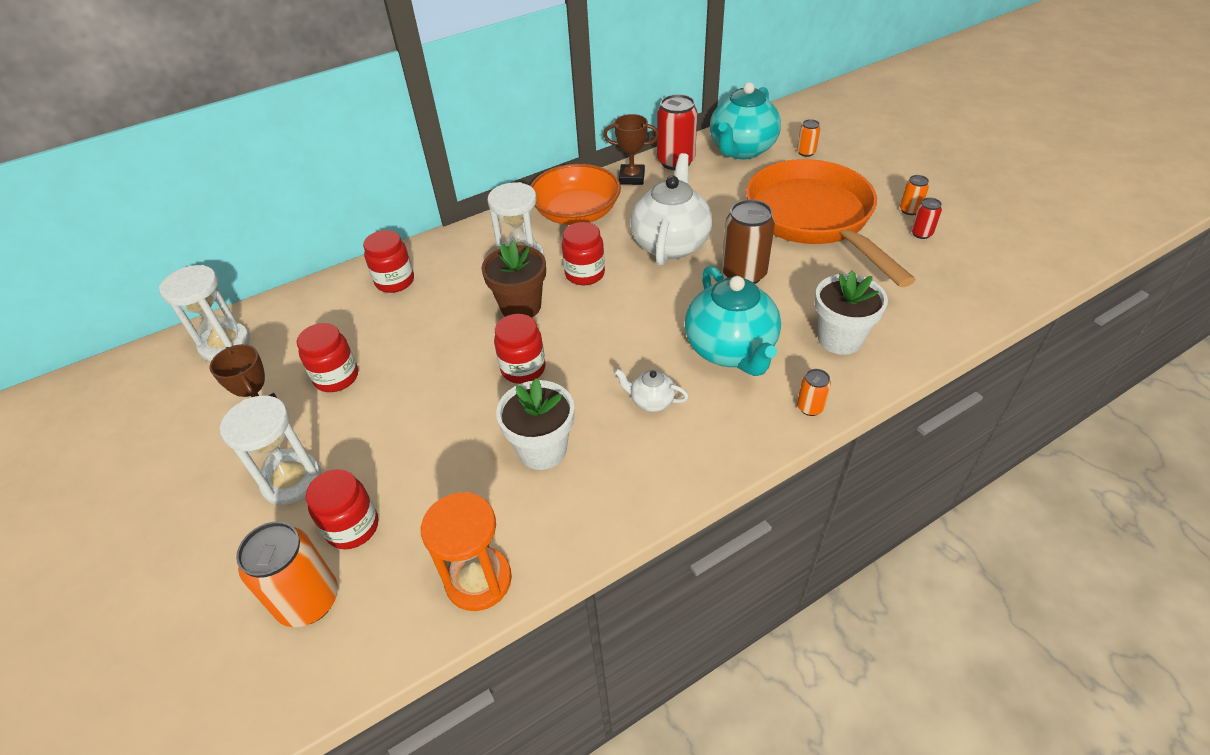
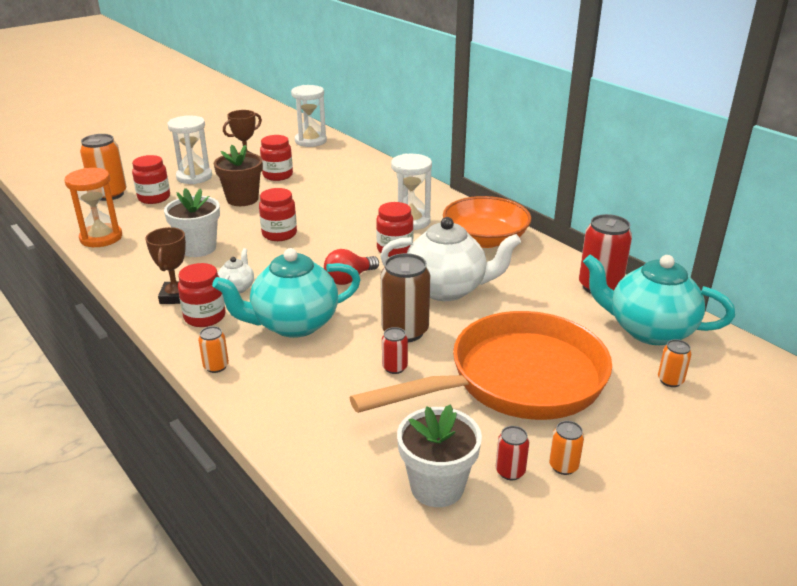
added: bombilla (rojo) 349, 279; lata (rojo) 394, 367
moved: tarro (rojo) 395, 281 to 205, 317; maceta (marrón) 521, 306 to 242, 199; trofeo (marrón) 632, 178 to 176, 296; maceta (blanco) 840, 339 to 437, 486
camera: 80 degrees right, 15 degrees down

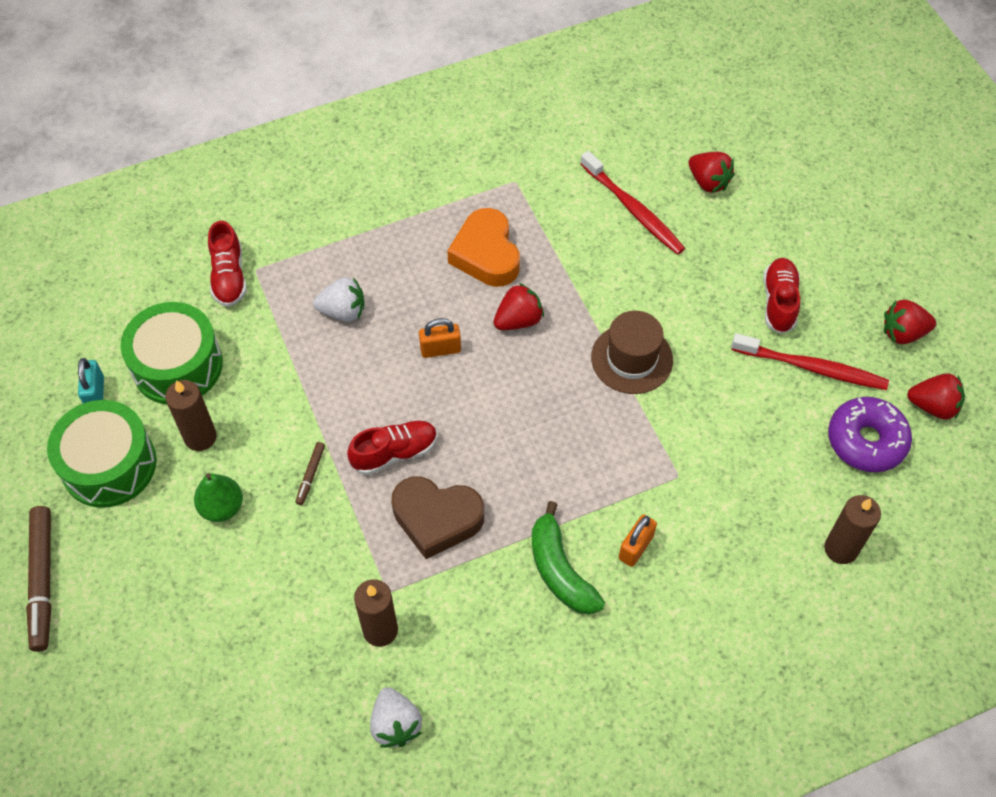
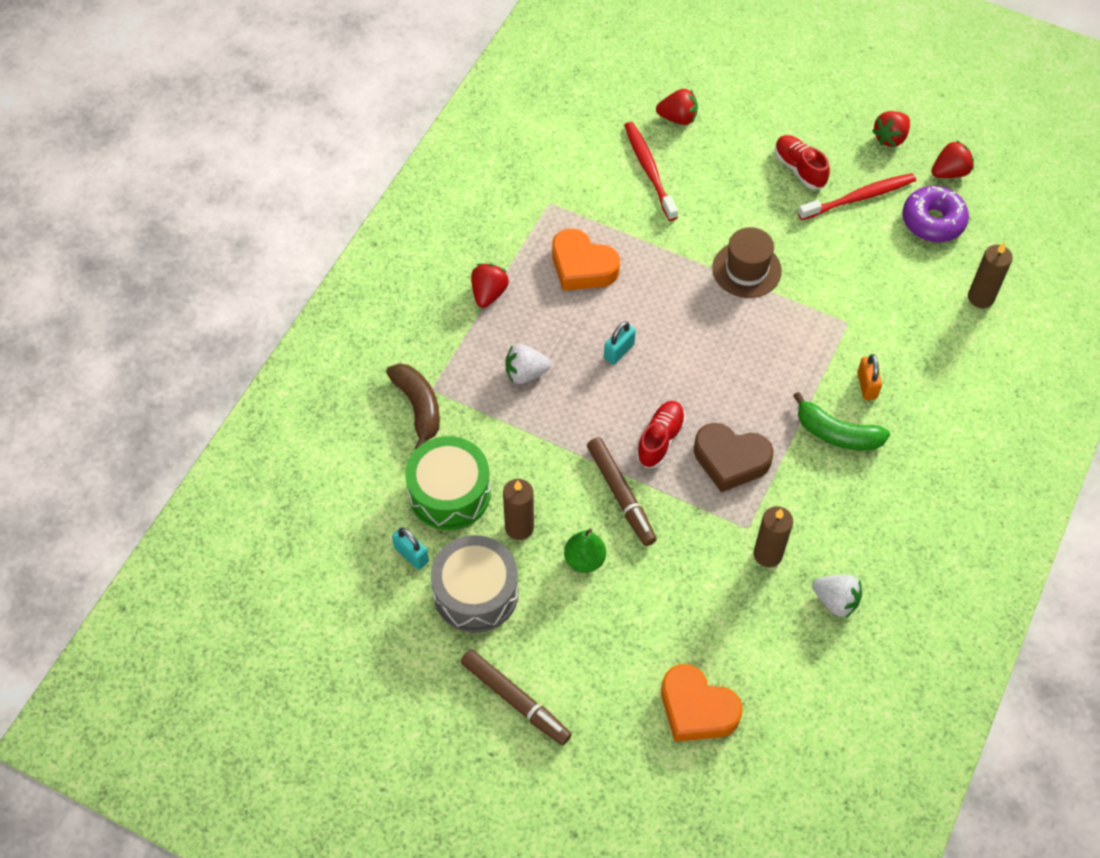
added: corazón (naranja) 696, 709
moved: fresa (rojo) 518, 320 to 489, 293
replaced: zapato (rojo) 229, 276 to plátano (marrón) 418, 407
recoloured: tambor (verde) 109, 465 to tambor (gris) 476, 593; candado (naranja) 440, 349 to candado (turquesa) 619, 351
turned: fresa (blanco) 343, 311 = 526, 373 150 degrees counterclockwise; corazón (marrón) 436, 519 = 730, 460 45 degrees clockwise; cepillo de dientes (rojo) 634, 210 = 649, 170 120 degrees counterclockwise
resized: rotulador (marrón) 310, 475 = 621, 495 x2.09
camera: 40 degrees left, 0 degrees up

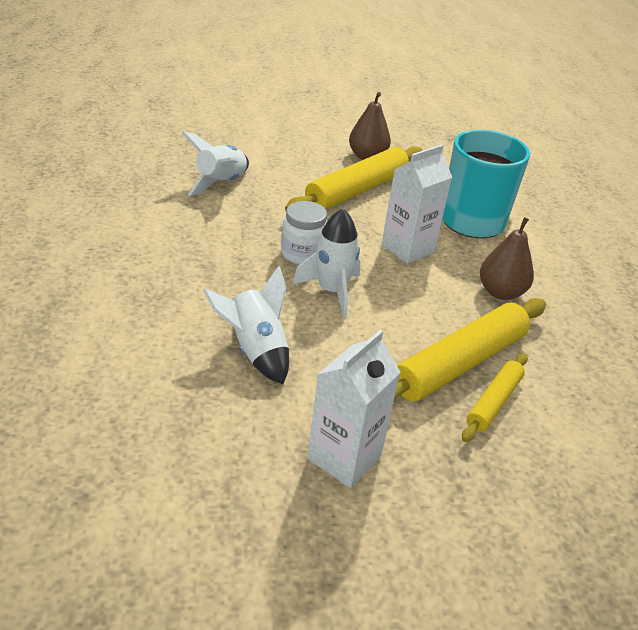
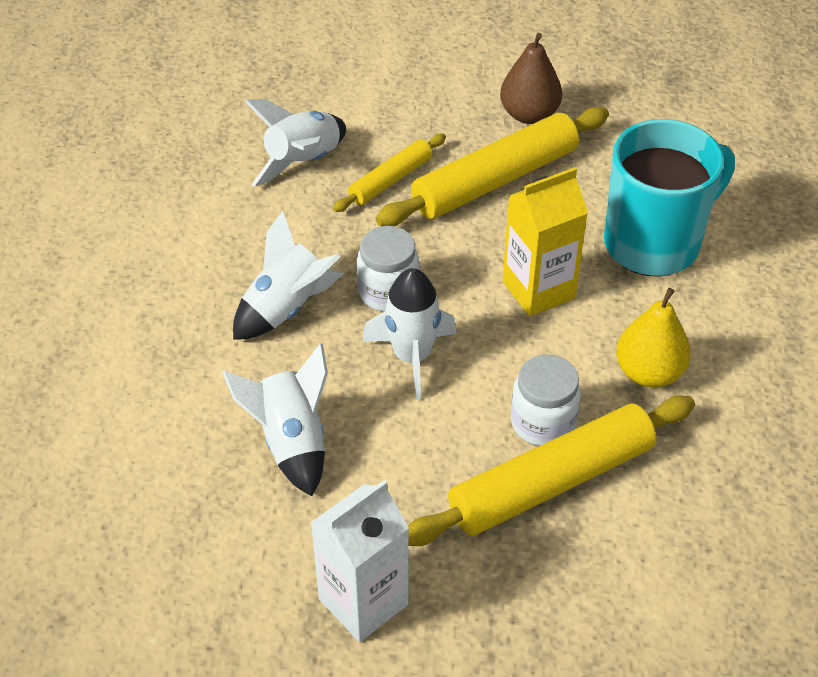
added: cohete (blanco) 286, 308; tarro (blanco) 543, 423
moved: rodillo (amarillo) 493, 402 to 390, 180
recoloured: cartón de leche (blanco) 407, 248 to cartón de leche (amarillo) 538, 290; pera (marrón) 500, 292 to pera (amarillo) 649, 372
camera: 15 degrees right, 10 degrees up

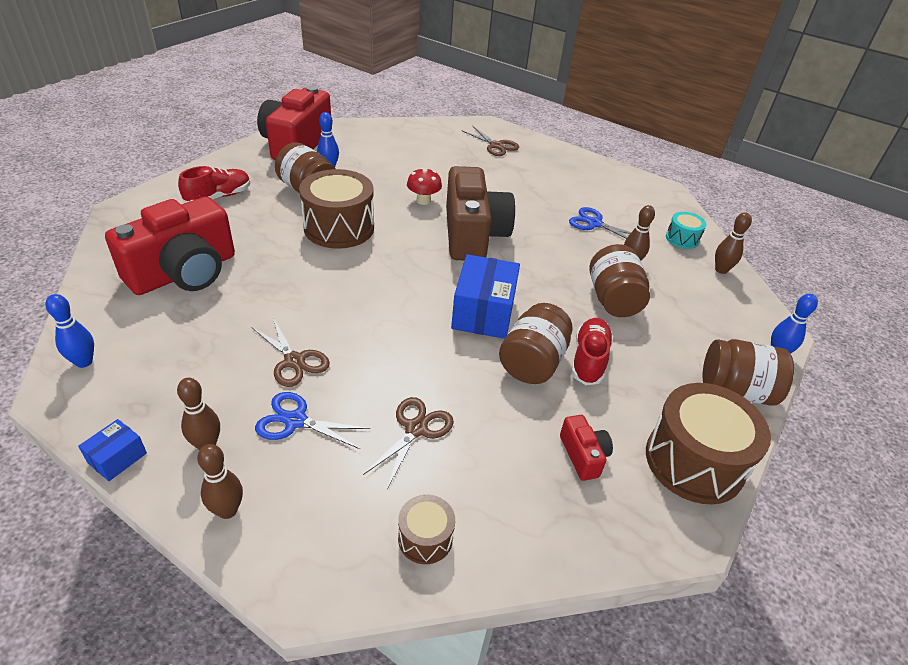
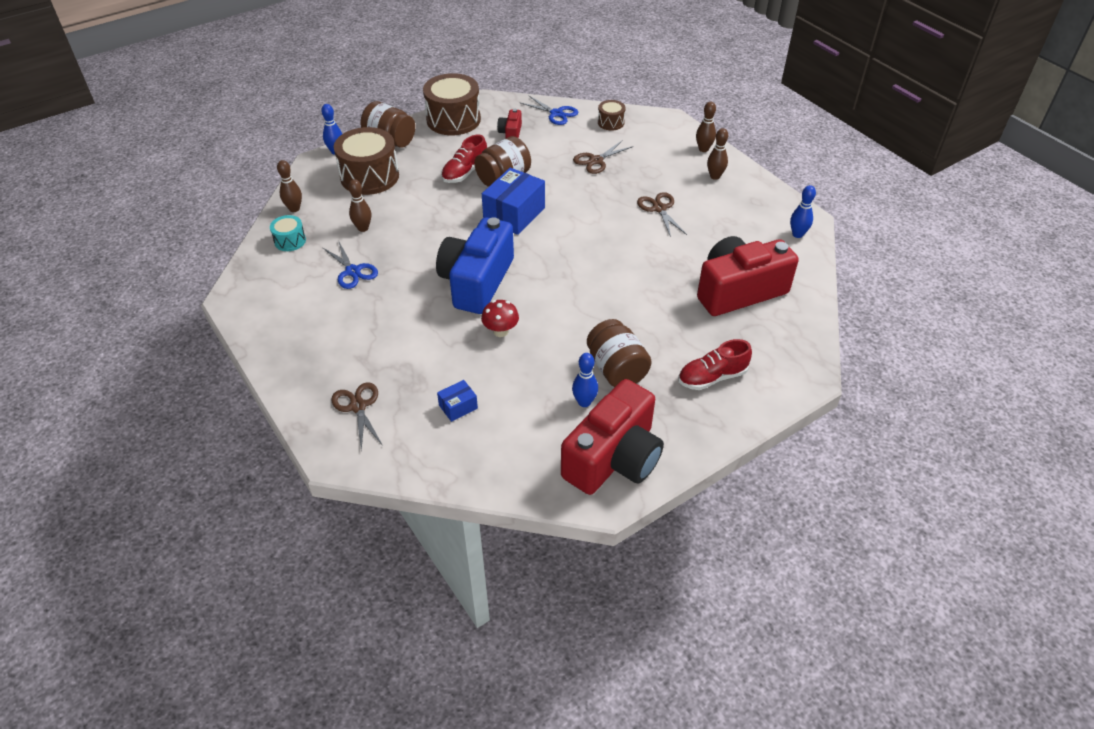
removed: tarro (marrón) 613, 300
moved: caja (azul) 117, 458 to 458, 407; tijeras (azul) 295, 421 to 556, 113; tambor (marrón) 339, 228 to 369, 176
recoloured: cámara (marrón) 473, 234 to cámara (azul) 477, 281
camera: 155 degrees left, 5 degrees up

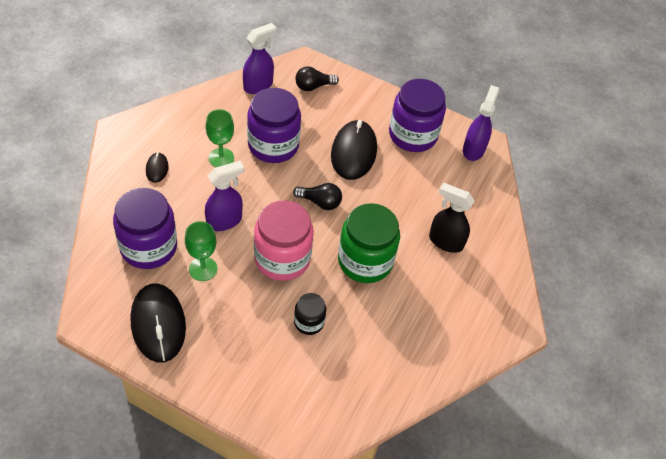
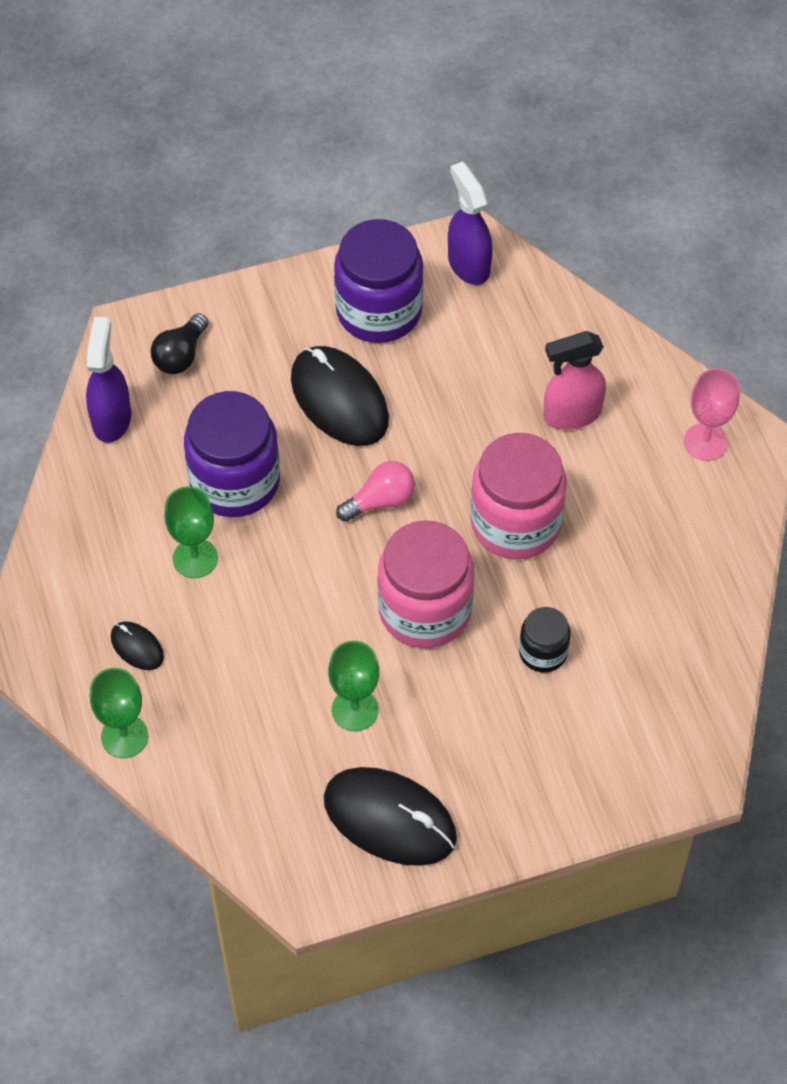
removed: tarro (morado) 148, 247; pulverizador (morado) 224, 221
added: copa (verde) 124, 736; copa (rosa) 705, 442
recoloured: bombilla (negro) 320, 202 to bombilla (rosa) 380, 501; tarro (verde) 365, 261 to tarro (rosa) 515, 523; pulverizador (negro) 445, 241 to pulverizador (rosa) 571, 414
camera: 40 degrees left, 5 degrees up

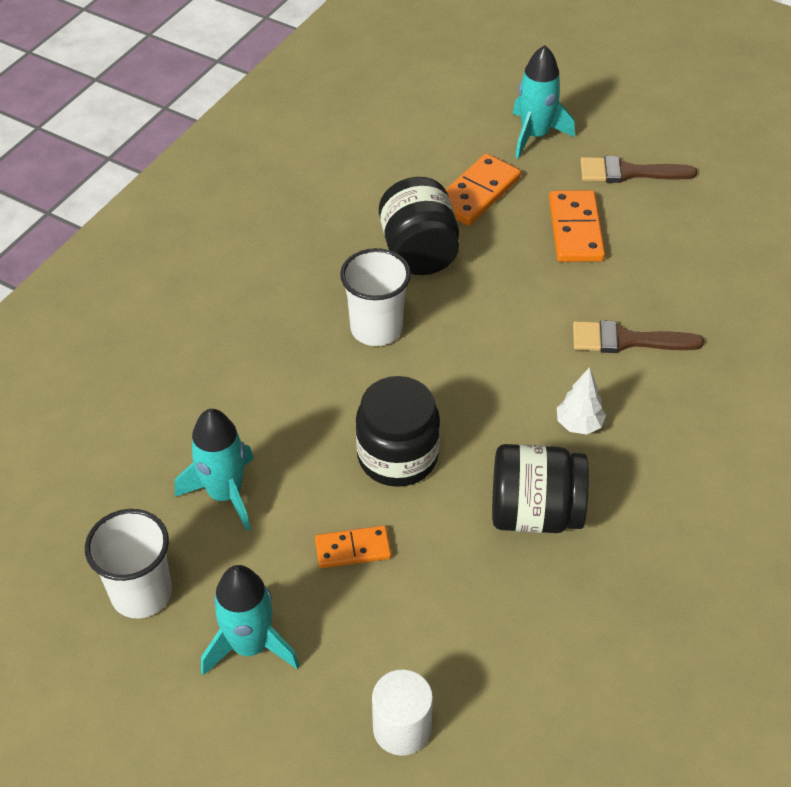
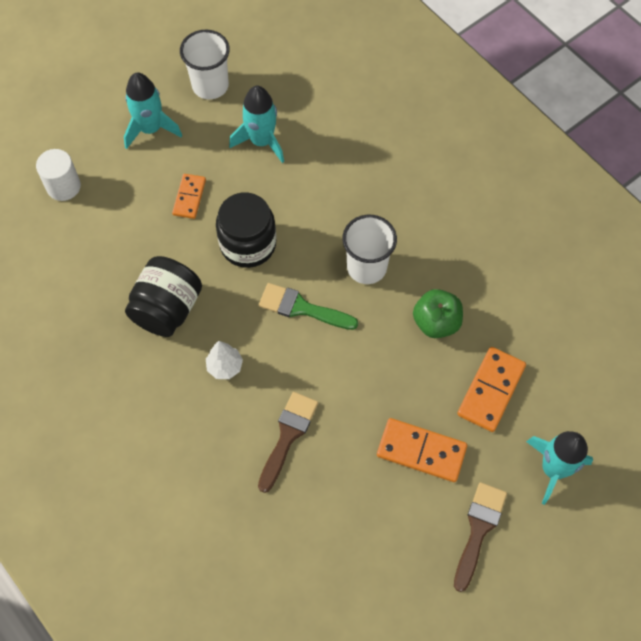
added: pincel (verde) 302, 308
replaced: tarro (negro) 419, 252 to manzana (verde) 436, 322
turned: ficha de dominó (naranja) 477, 193 = 491, 390 60 degrees clockwise
camera: 110 degrees right, 15 degrees up

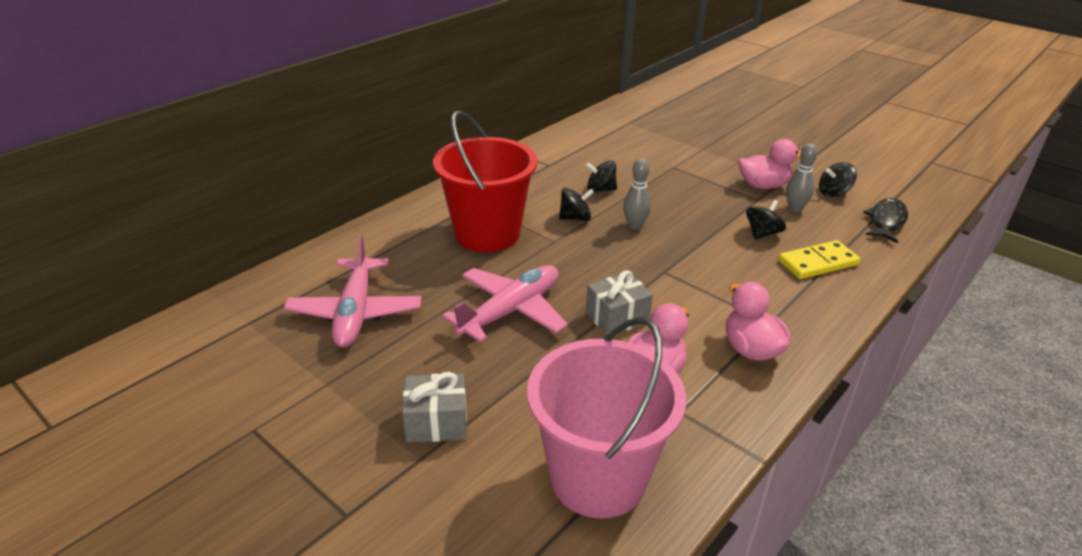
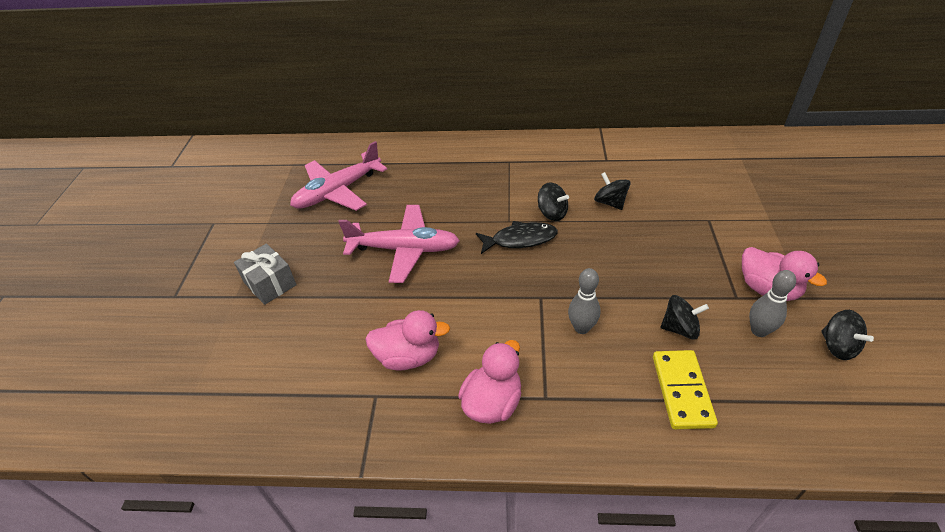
removed: balde (rojo) 487, 234; balde (rosa) 598, 478; regalo (gris) 617, 317
moved: bolo (gris) 635, 226 to 581, 328; pez (negro) 886, 221 to 520, 239
turned: ficha de dominó (amarillo) 817, 263 = 682, 391 60 degrees clockwise; peonza (negro) 833, 193 = 838, 346 150 degrees counterclockwise
camera: 55 degrees right, 10 degrees up

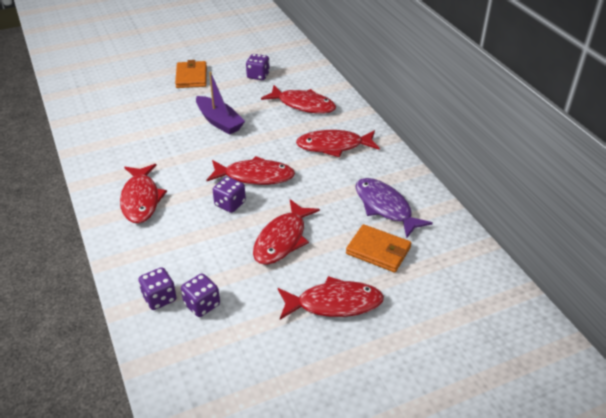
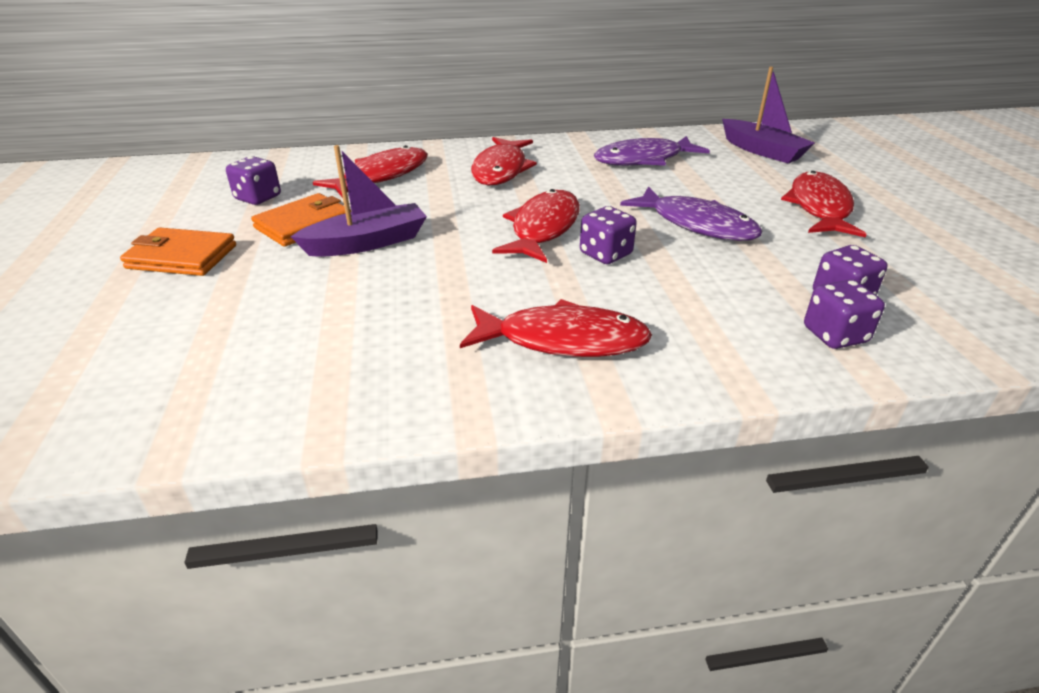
added: barco (morado) 762, 151
moved: cartera (naranja) 378, 251 to 304, 224
recoloured: pez (rojo) 282, 239 to pez (morado) 697, 224
camera: 75 degrees left, 5 degrees down

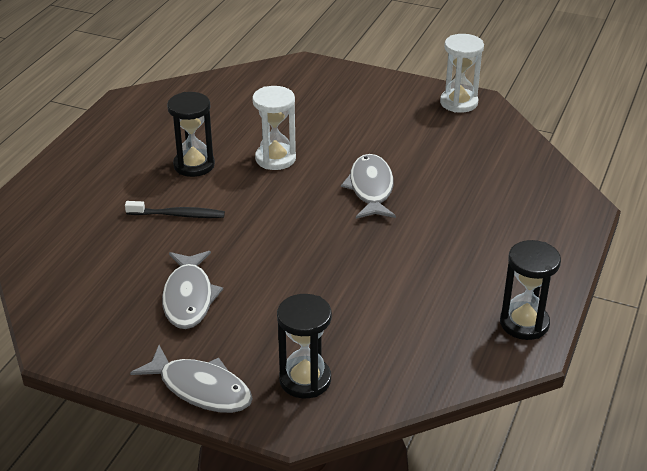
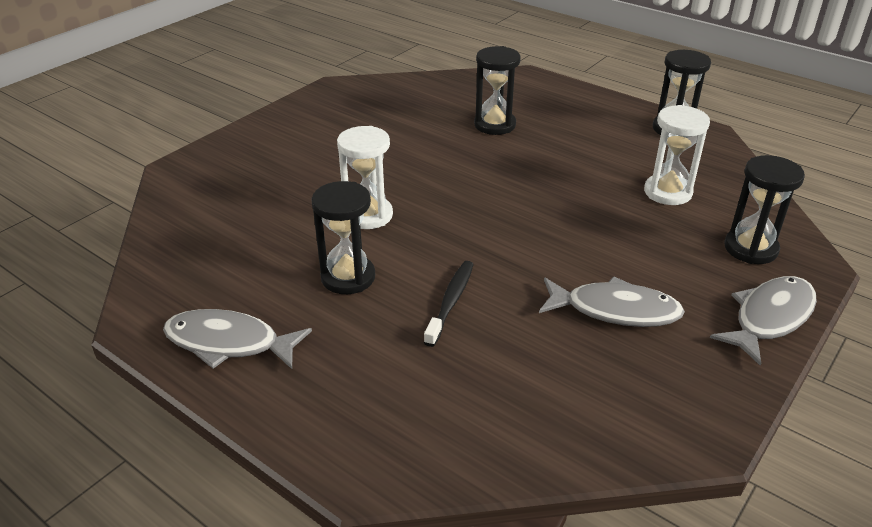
added: reloj de arena (negro) 495, 125
moved: pez (gris) 371, 188 to 229, 343; reloj de arena (blanco) 459, 103 to 667, 192
camera: 75 degrees left, 0 degrees up

